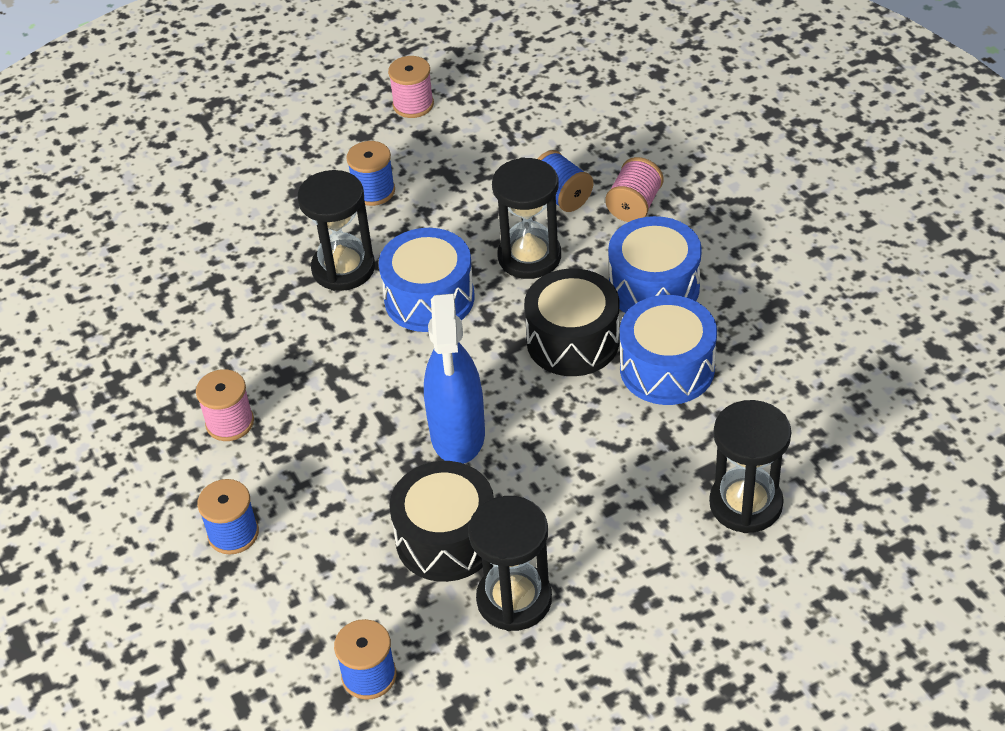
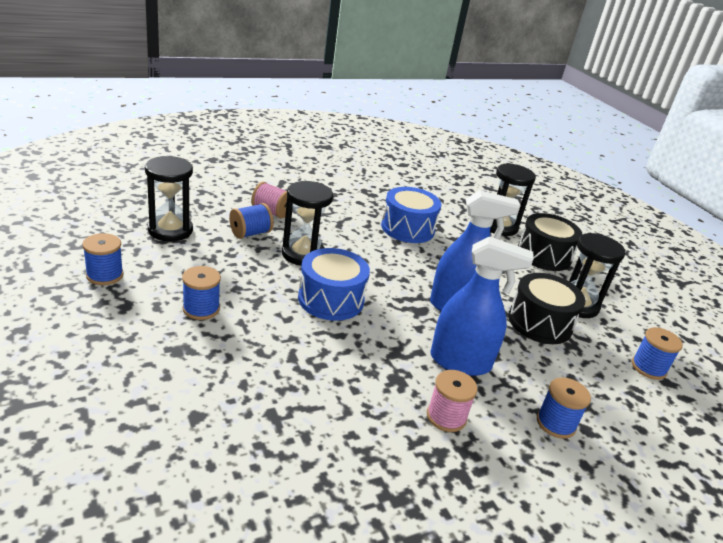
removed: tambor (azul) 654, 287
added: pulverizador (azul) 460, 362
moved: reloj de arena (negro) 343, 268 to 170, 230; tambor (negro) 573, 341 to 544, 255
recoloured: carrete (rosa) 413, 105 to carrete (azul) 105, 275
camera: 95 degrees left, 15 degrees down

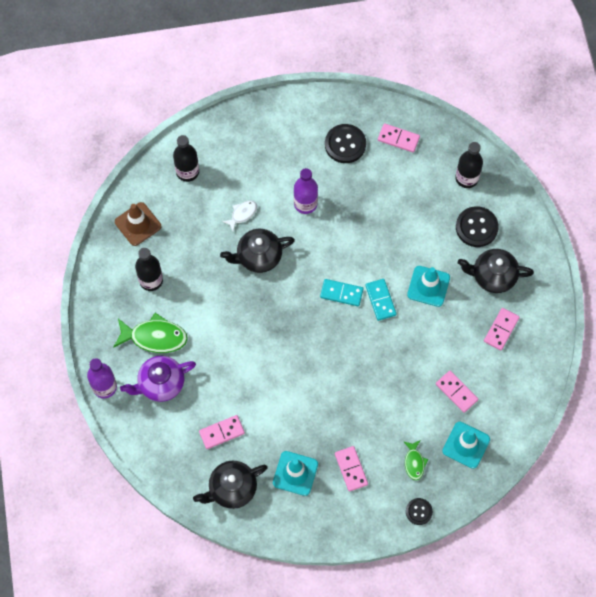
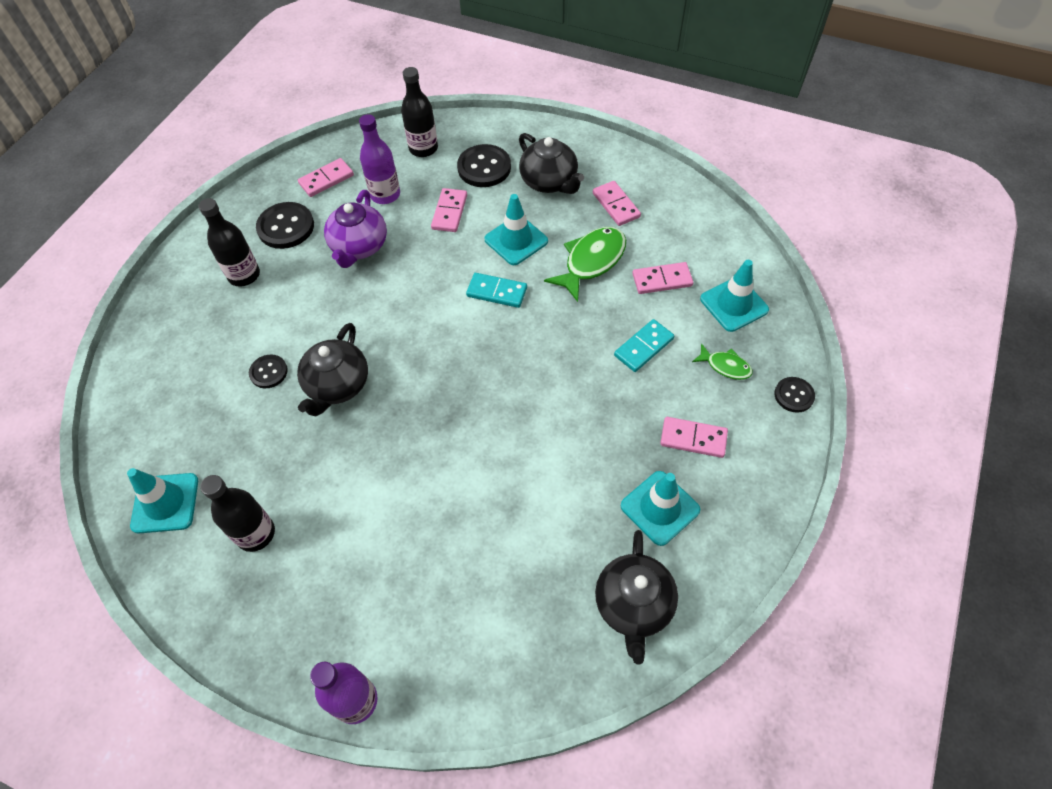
moved: pez (verde) 154, 337 to 591, 262; tetera (morado) 160, 384 to 359, 247; botella (negro) 187, 172 to 244, 275; ficha de dominó (rosa) 222, 432 to 449, 212; botella (morado) 305, 204 to 385, 195; ficha de dominó (turquesa) 341, 293 to 644, 347
replaced: pez (blanco) 242, 214 to botón (negro) 268, 372
recoloured: cono de tráfico (marrón) 138, 224 to cono de tráfico (turquesa) 165, 503
turned: tetera (negro) 493, 276 = 549, 182 75 degrees counterclockwise
camera: 55 degrees left, 10 degrees down

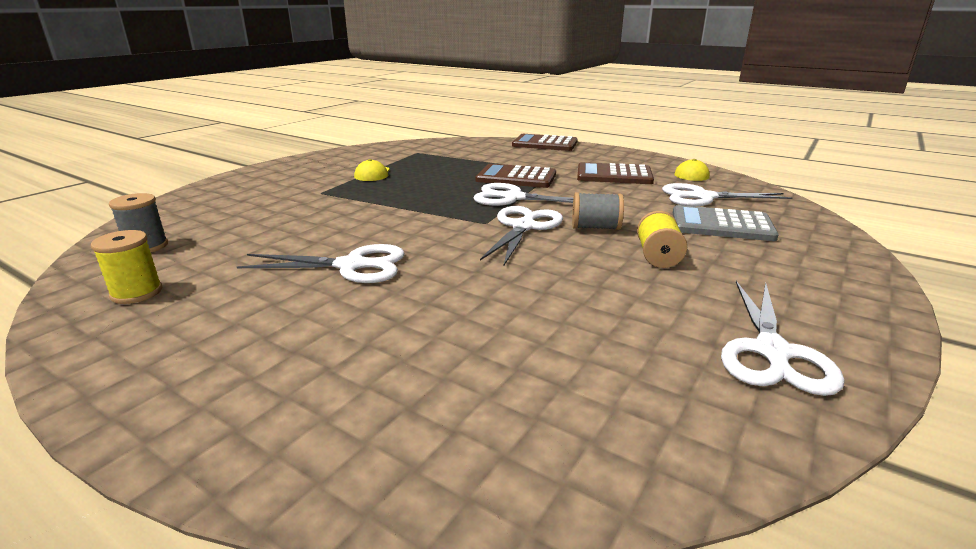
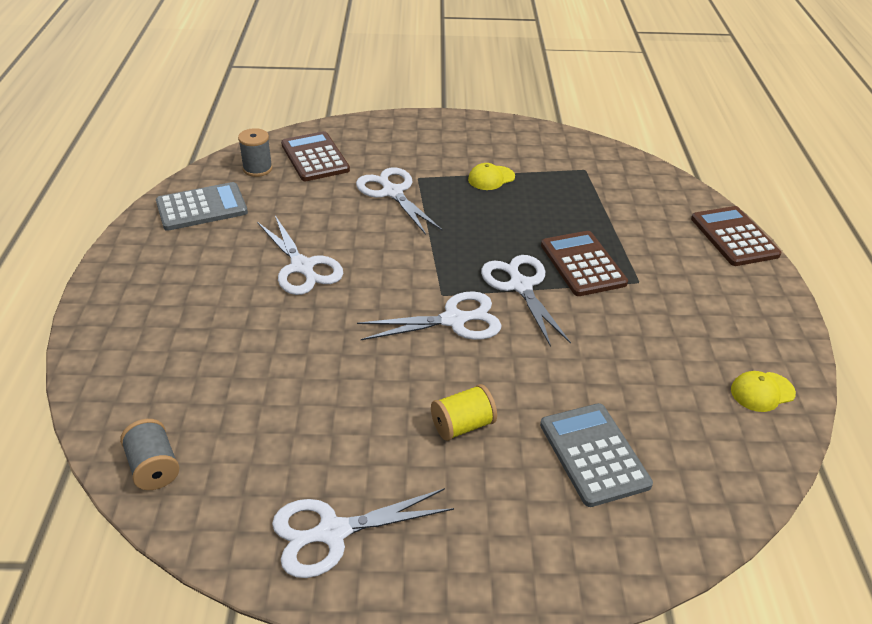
moved: carrete (gris) 595, 227 to 154, 467; calculadora (marrón) 614, 175 to 315, 157; tijeras (blanco) 703, 197 to 392, 192
replaced: carrete (amarillo) 137, 293 to calculadora (gris) 202, 207
camera: 55 degrees right, 15 degrees up

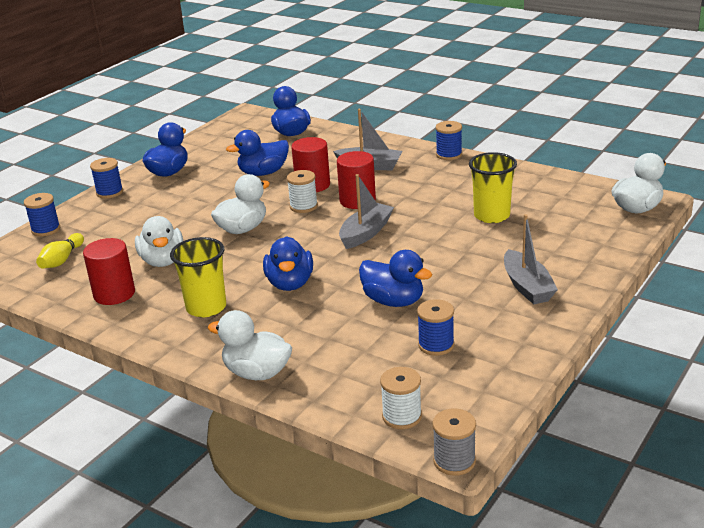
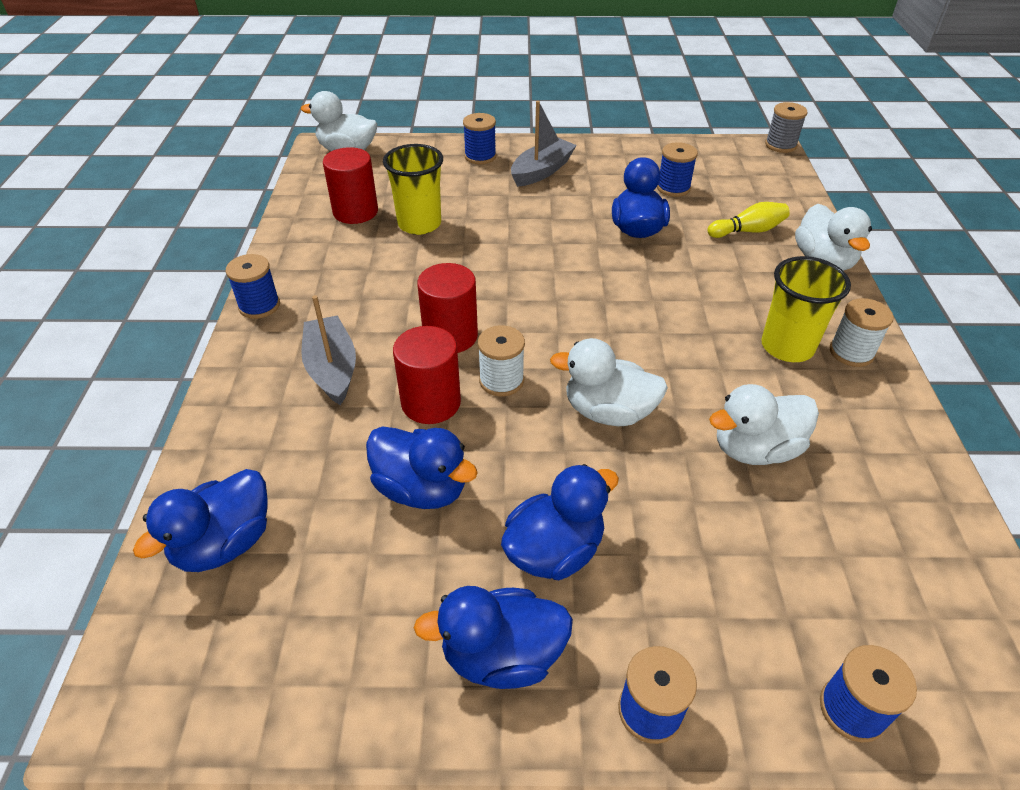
removed: barco (gris) 366, 233
added: carrete (azul) 480, 156
moved: bolo (amarillo) 62, 260 to 748, 231; cilindro (rojo) 114, 294 to 355, 212; pato (azul) 290, 283 to 554, 551; carrete (blanco) 402, 416 to 851, 352
turned: pato (blanco) 163, 261 = 755, 449 150 degrees counterclockwise
camera: 125 degrees left, 15 degrees up

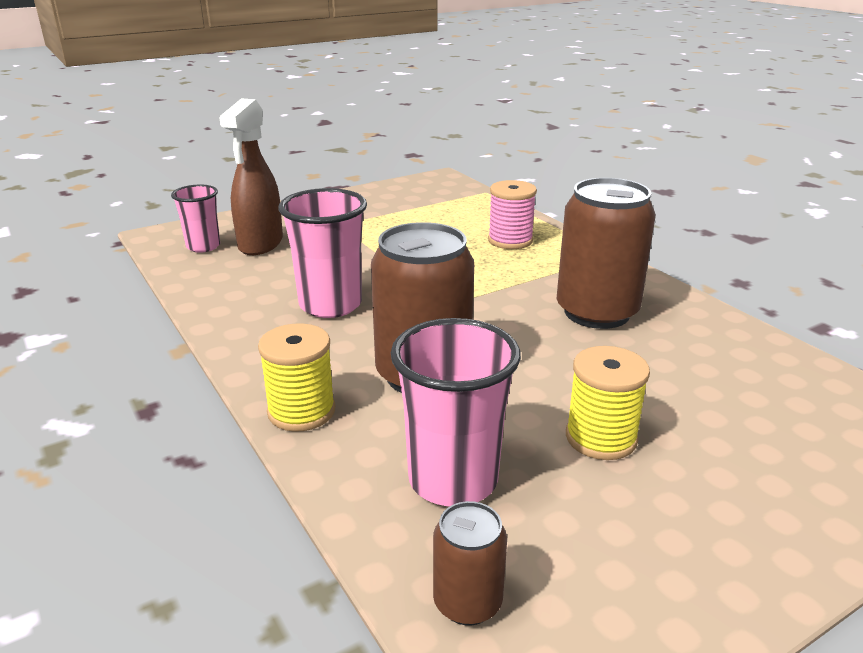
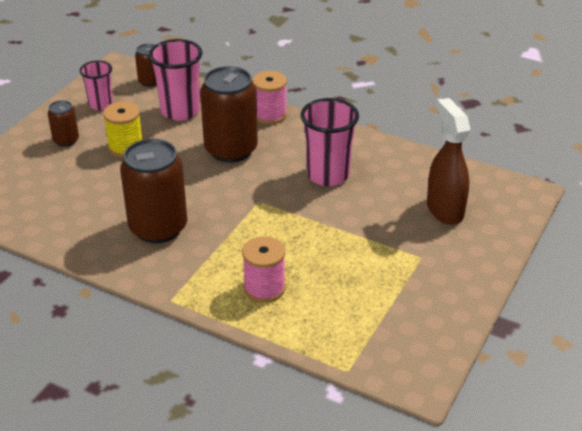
added: lata (marrón) 66, 140
moved: vaso (rosa) 203, 246 to 101, 104
recoloured: carrete (amarillo) 301, 411 to carrete (rosa) 270, 115
camera: 150 degrees right, 10 degrees up

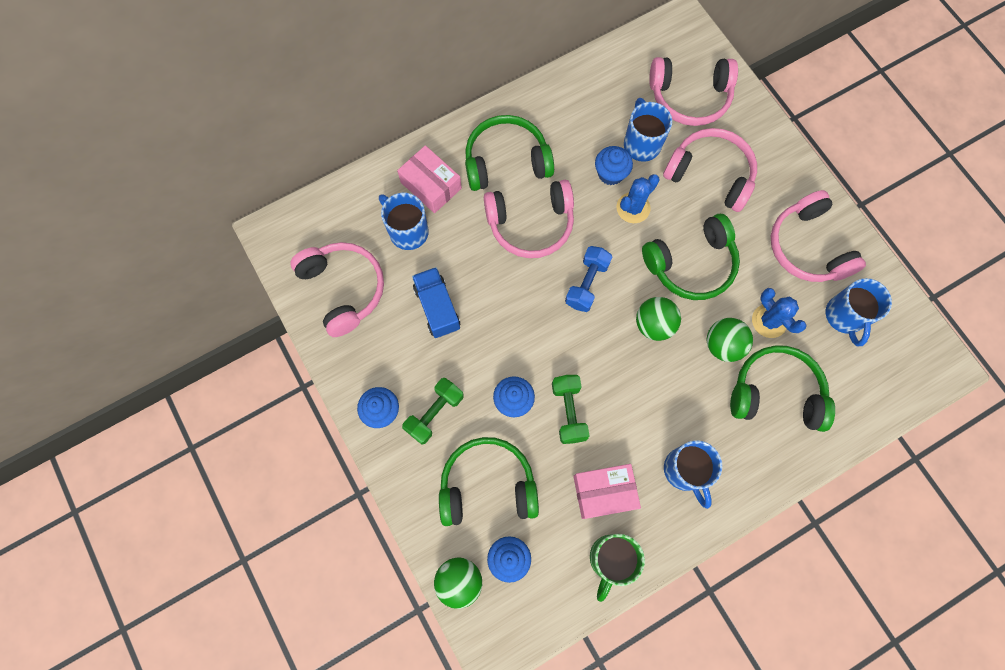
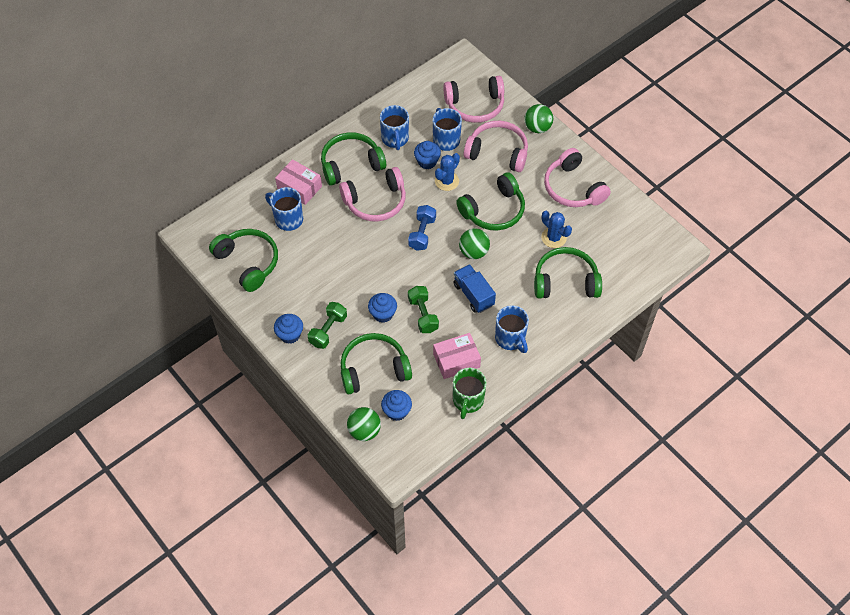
moved: camión (azul) 437, 308 to 473, 295; pelota (verde) 723, 345 to 537, 128; taza (azul) 844, 316 to 395, 139
recoloured: auriculares (rosa) 343, 289 to auriculares (verde) 248, 262
camera: 10 degrees left, 15 degrees down

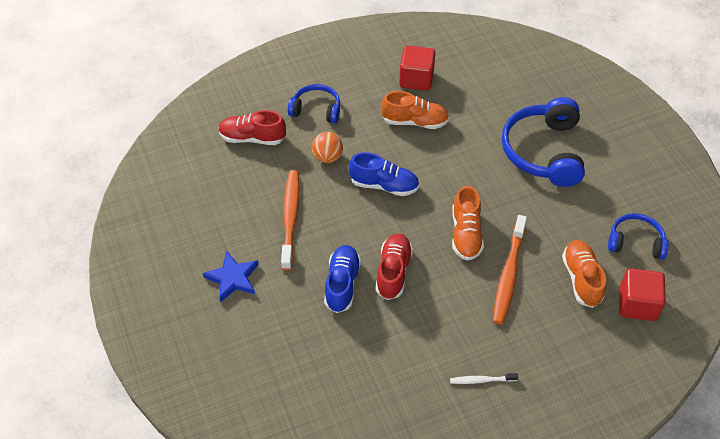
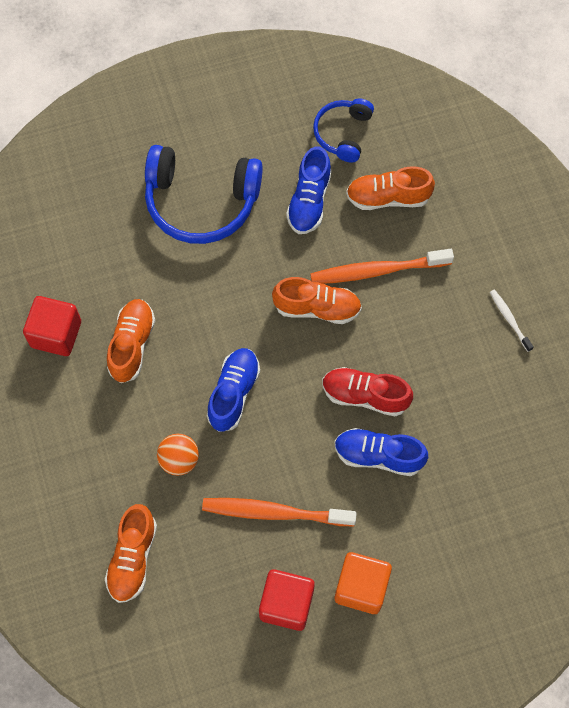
removed: auriculares (azul) 316, 110
added: zapato (azul) 309, 201
moved: cubo (rojo) 637, 304 to 286, 604
replaced: estrella (azul) 233, 278 to cubo (naranja) 361, 587
recoloured: zapato (rojo) 252, 138 to zapato (naranja) 133, 558
turned: cepillo de dientes (blanco) 481, 380 = 509, 319 150 degrees clockwise; cepillo de dientes (naranja) 508, 275 = 377, 271 150 degrees clockwise
camera: 85 degrees left, 15 degrees up

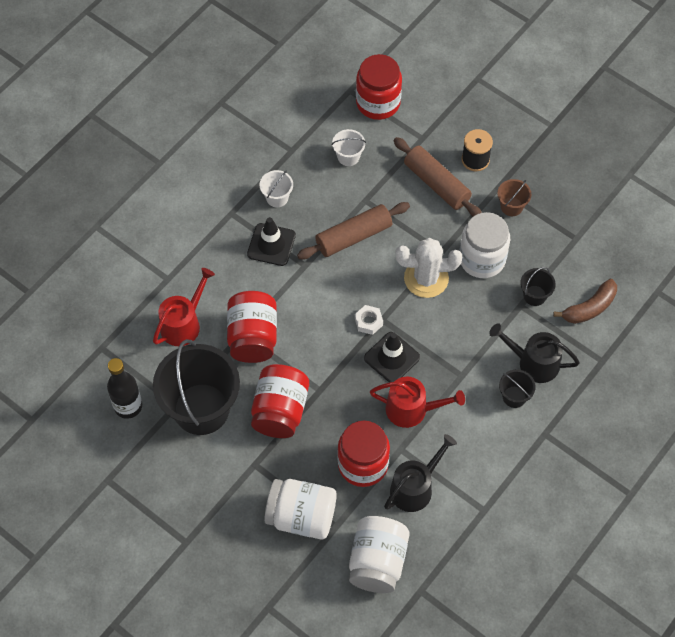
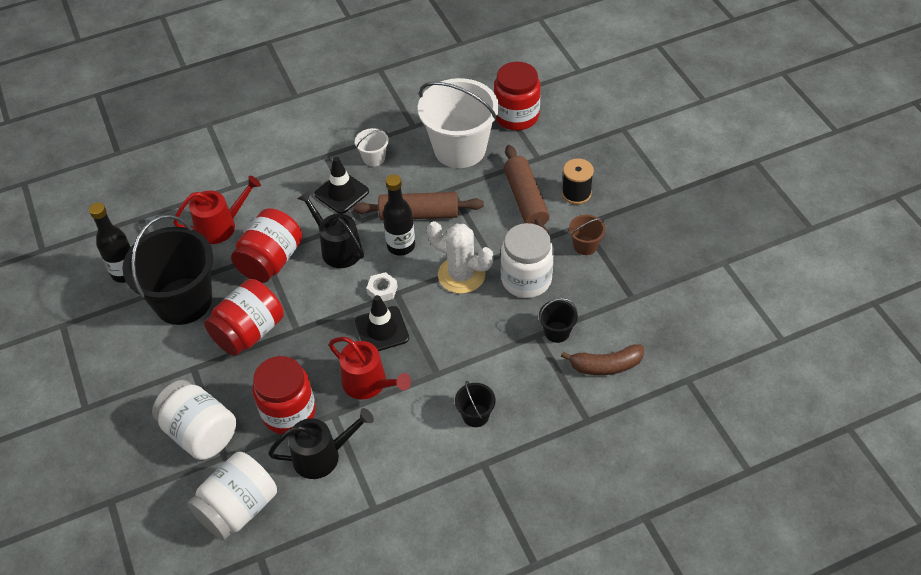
added: botella (negro) 401, 246
moved: regadera (negro) 533, 363 to 338, 248
resized: balde (blanco) 348, 157 = 460, 149 x2.34
camera: 30 degrees right, 10 degrees down

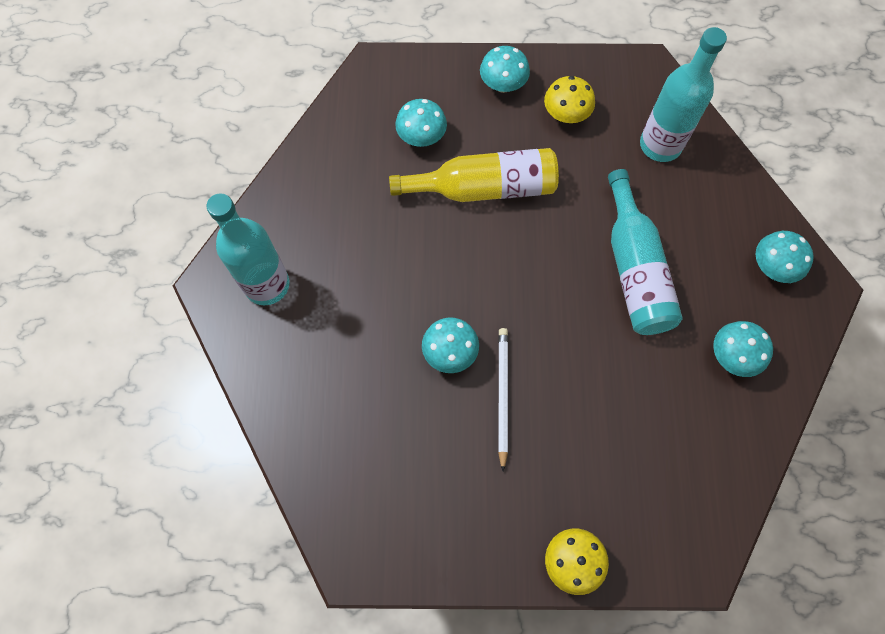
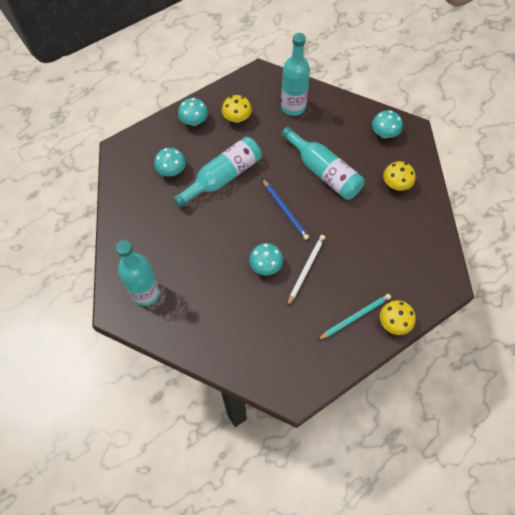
added: lápiz (azul) 285, 210; lápiz (turquesa) 355, 317
recoloured: botella (amarillo) 484, 188 to botella (turquesa) 223, 177; seta (turquesa) 732, 356 to seta (amarillo) 396, 184
turned: lápiz (blanco) 502, 395 = 306, 269 60 degrees clockwise
camera: 35 degrees left, 5 degrees down

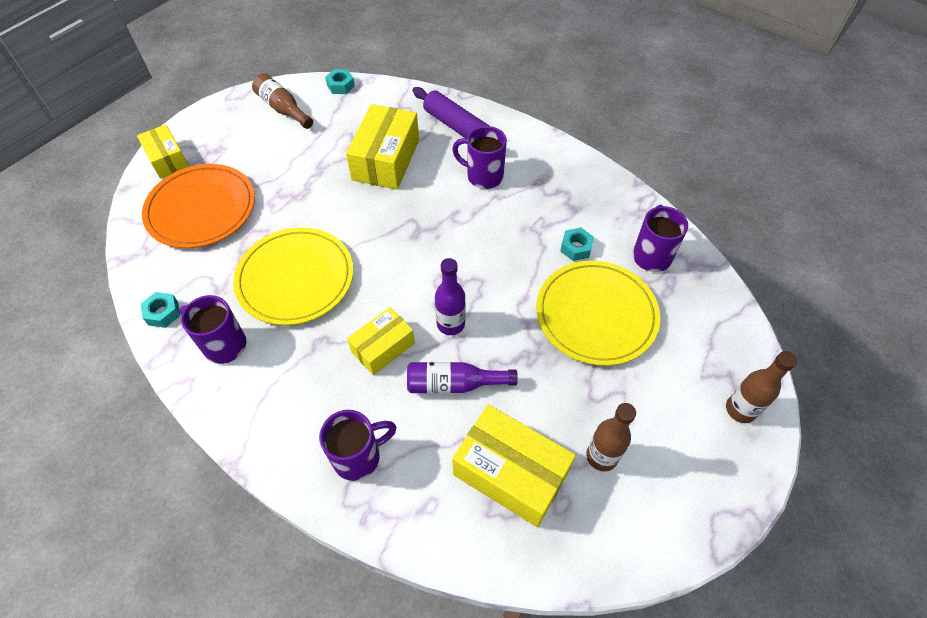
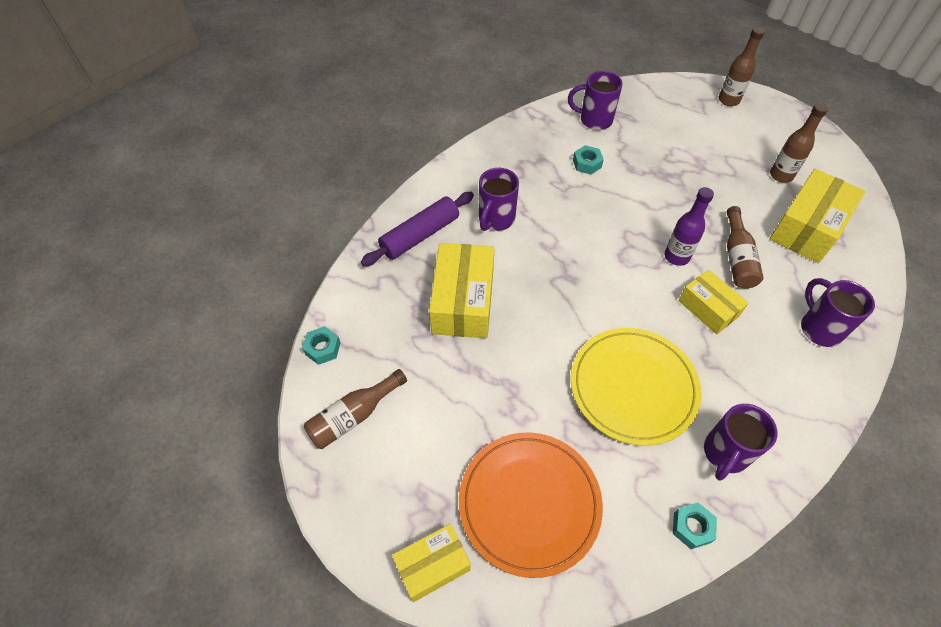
removed: plato (amarillo) 596, 314
recoloured: botella (morado) 454, 384 to botella (marrón) 737, 258
turned: caja (amarillo) 386, 160 = 463, 302 75 degrees clockwise
camera: 85 degrees left, 0 degrees up

